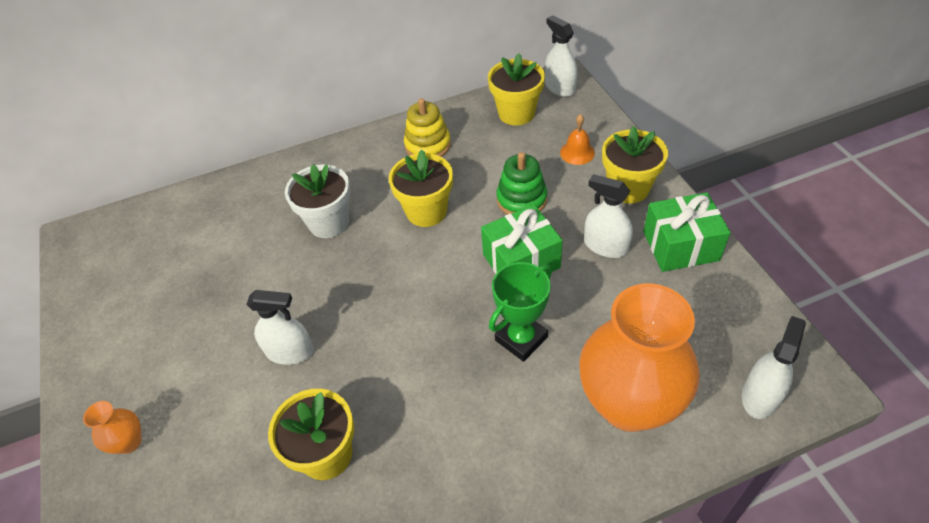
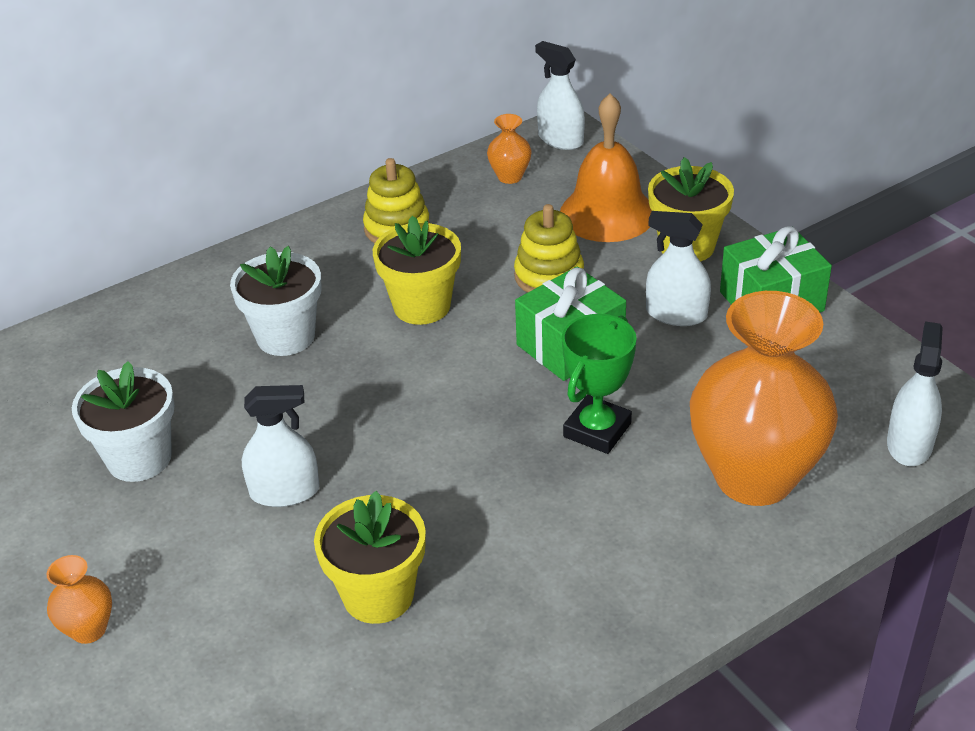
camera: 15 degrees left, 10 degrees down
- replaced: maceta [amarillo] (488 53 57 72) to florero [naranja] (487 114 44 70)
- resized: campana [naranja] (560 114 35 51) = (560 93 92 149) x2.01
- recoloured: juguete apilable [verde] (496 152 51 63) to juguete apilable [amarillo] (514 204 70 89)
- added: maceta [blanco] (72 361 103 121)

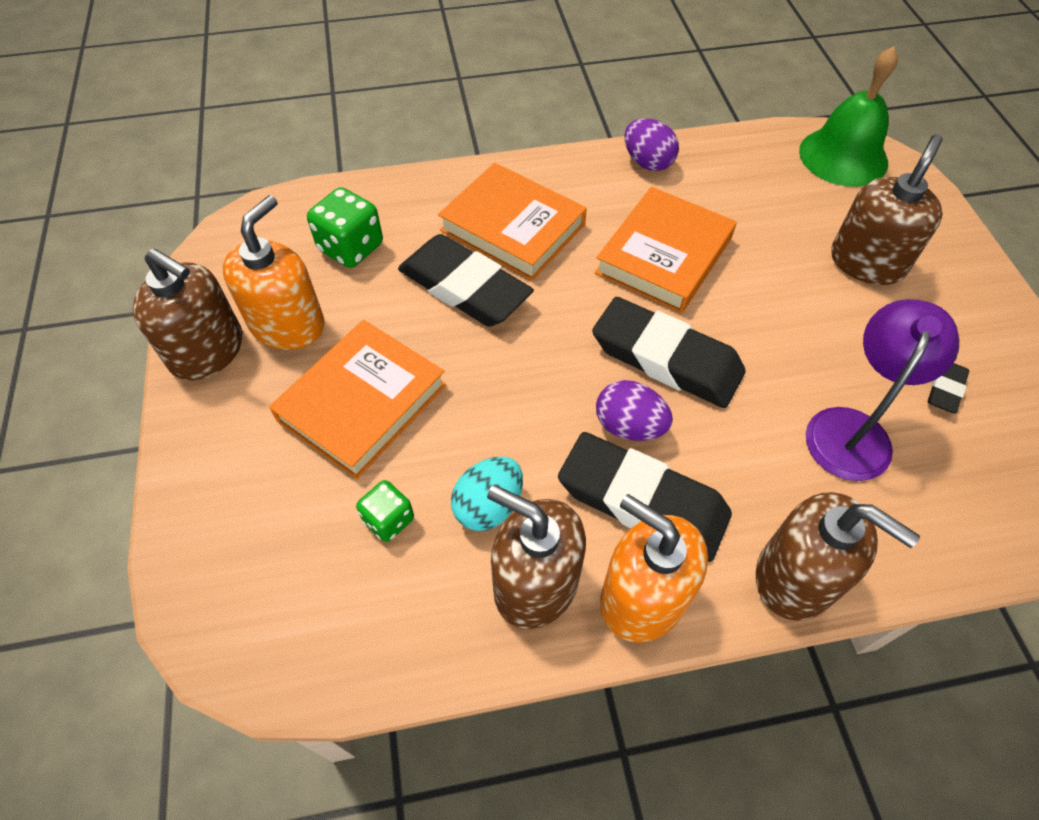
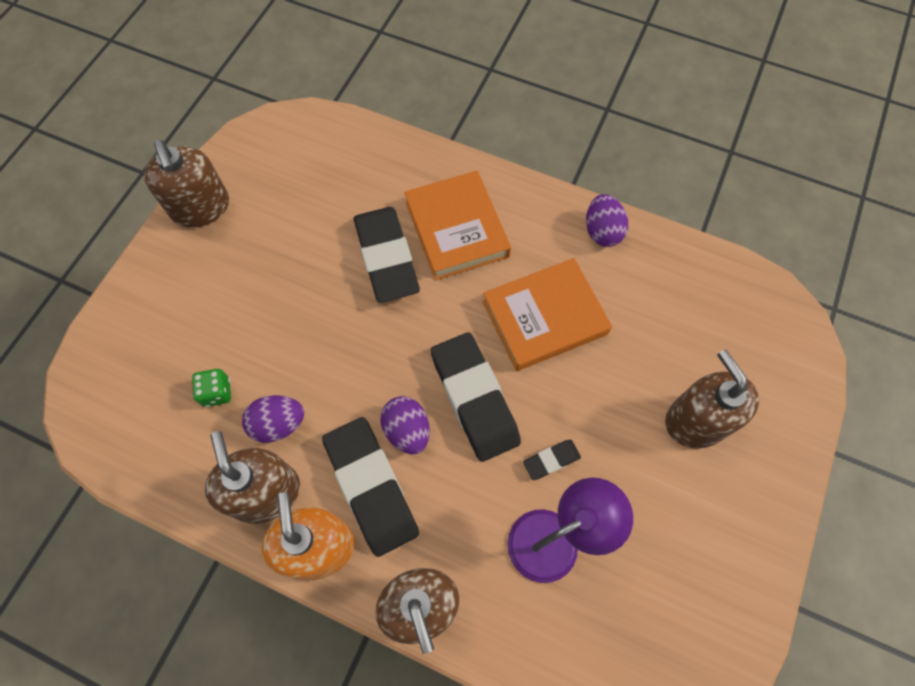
camera: 35 degrees right, 10 degrees up
- removed: campana [verde] (799 46 99 141)
- turned: dispensador de jabón [marrón] (831 134 112 151) = (665 349 94 99) 90 degrees counterclockwise
- removed: dado [verde] (307 187 76 81)
- removed: dispensador de jabón [naranja] (223 195 102 155)
- removed: libro [naranja] (269 320 177 159)
- moved: goma de borrar [negro] (928 363 41 51) to (523 440 58 40)
- recoloured: huevo [turquesa] (451 457 72 74) to huevo [morado] (242 395 62 48)

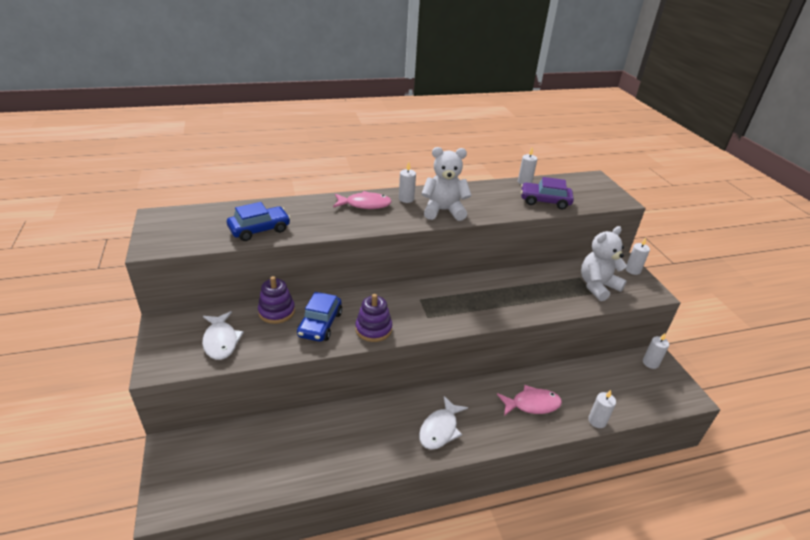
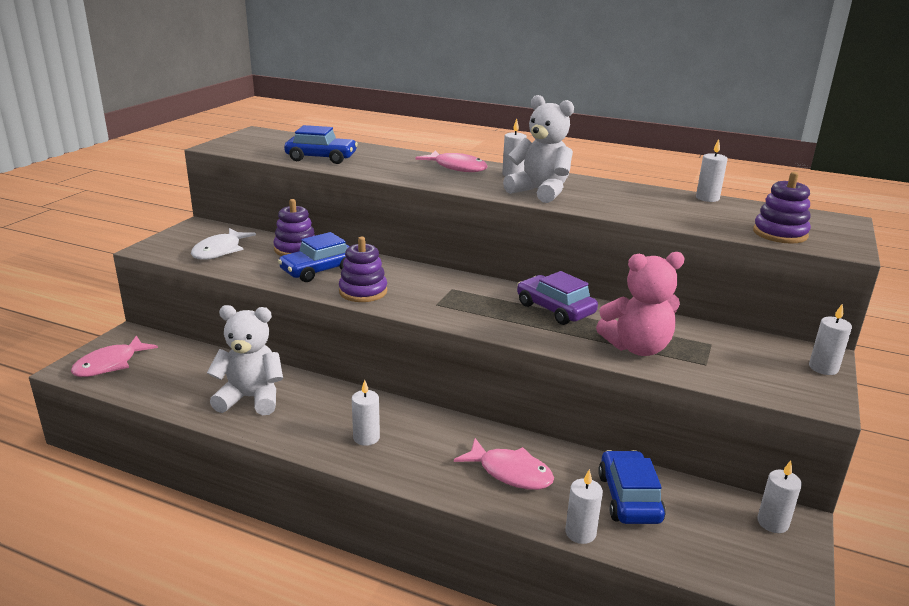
camera: 40 degrees right, 10 degrees down
- moved: coche [morado] (521 177 53 32) to (517 271 81 54)
- moved: osito [blanco] (581 226 46 75) to (207 305 76 110)
- replaced: pez [blanco] (419 396 49 54) to vela [blanco] (352 380 28 66)
- added: juguete apilable [morado] (753 172 58 72)
- added: osito [rosa] (596 252 89 104)
- added: pez [rosa] (71 335 87 42)
- added: coche [azul] (598 450 68 74)

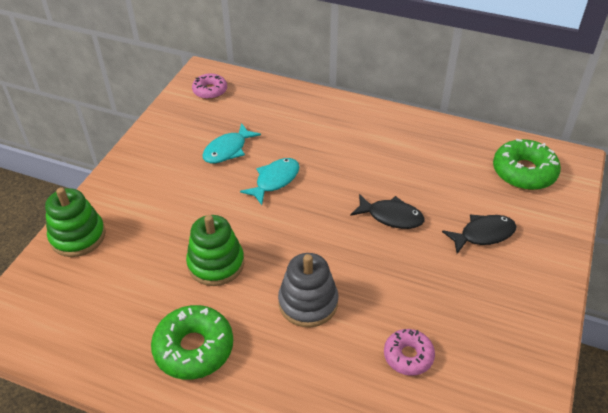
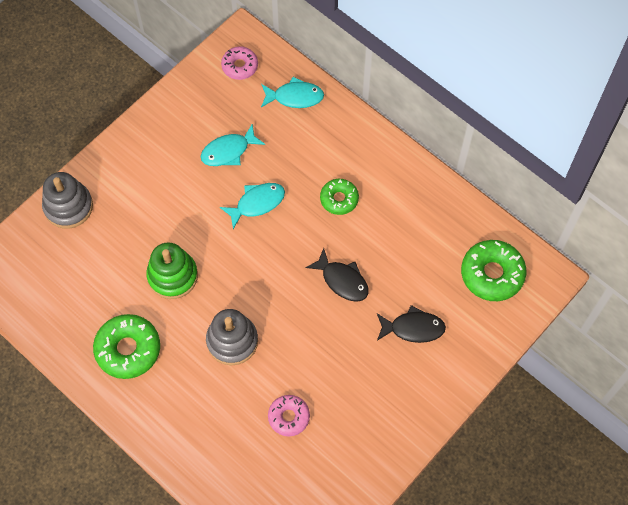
camera: 20 degrees right, 20 degrees up
- recoloured: juguete apilable [verde] (45 188 61 69) to juguete apilable [gris] (42 172 51 57)
- added: pez [turquesa] (261 77 63 31)
- added: rosquilla [verde] (320 179 39 36)

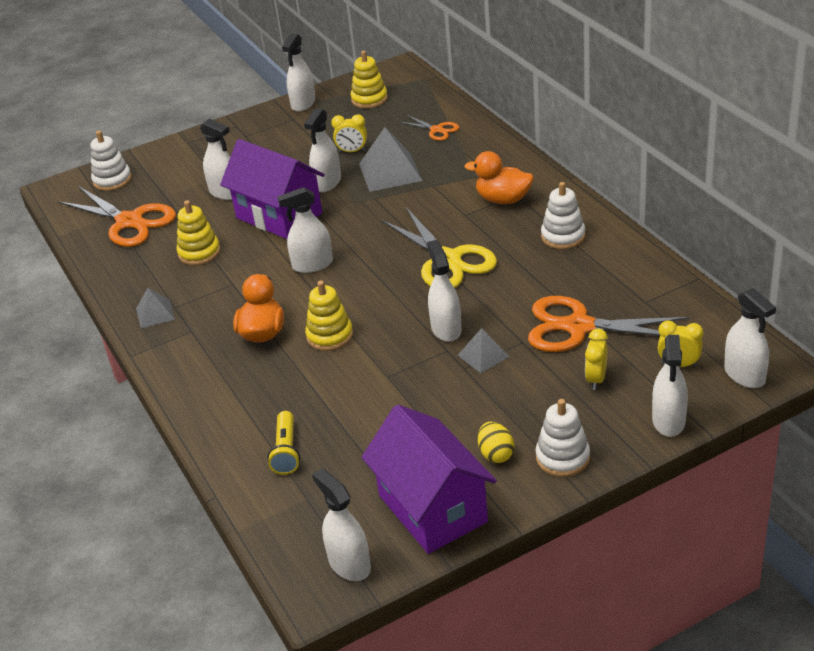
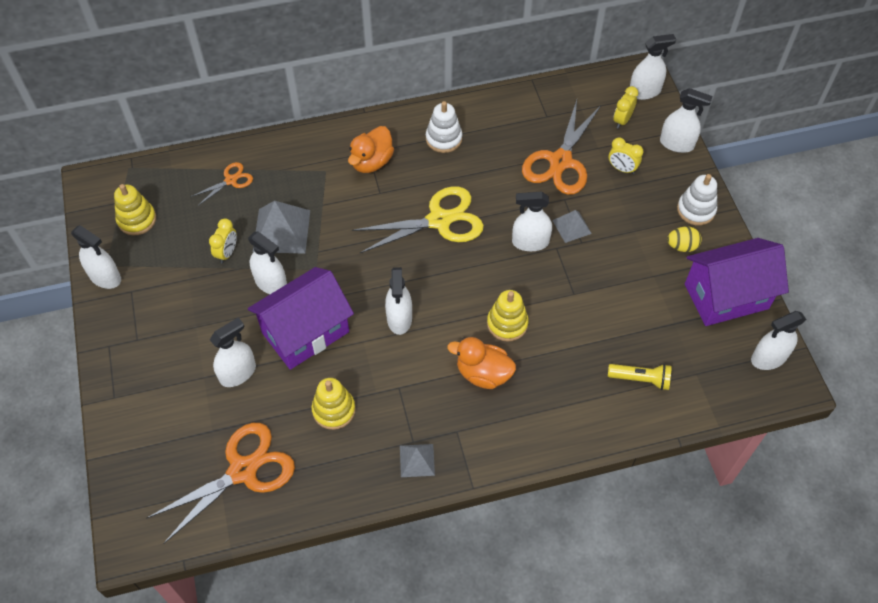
camera: 80 degrees left, 20 degrees up
- removed: juguete apilable [blanco] (91 131 41 60)

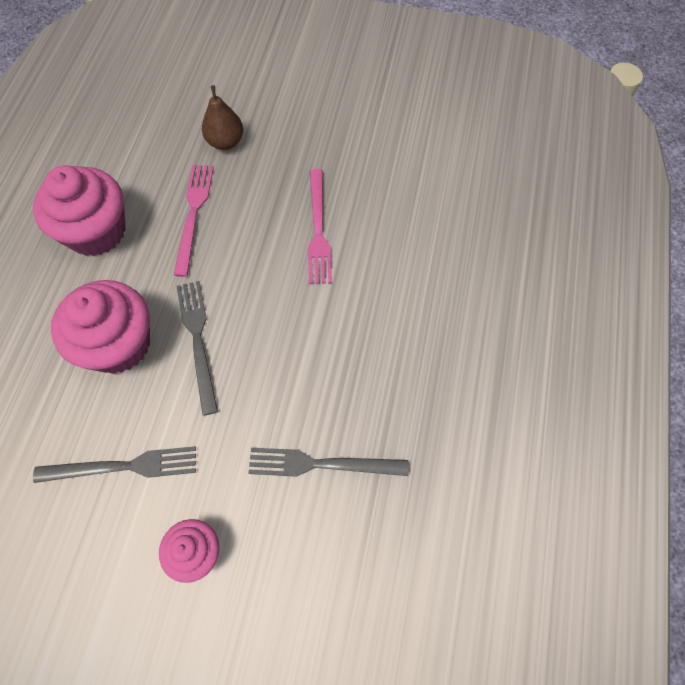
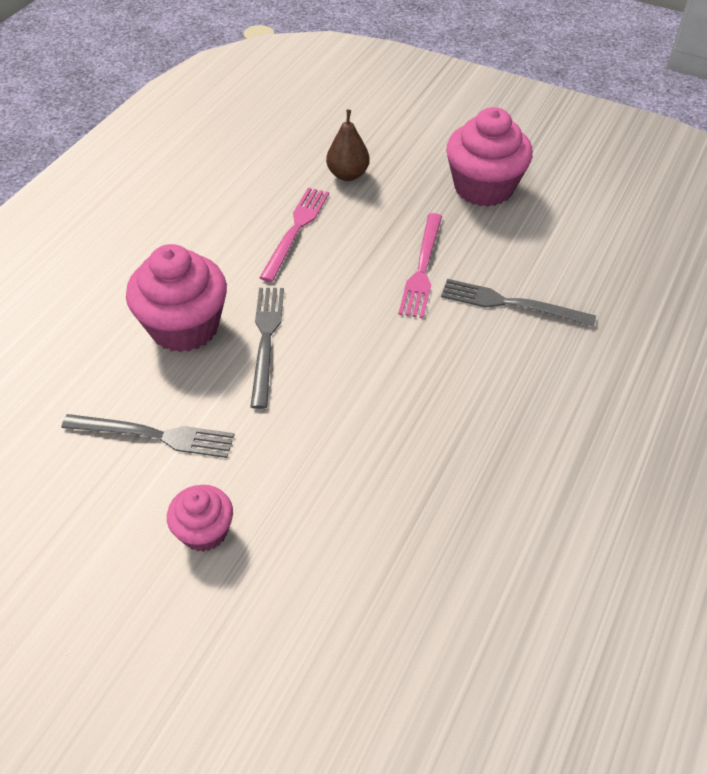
camera: 15 degrees right, 15 degrees down
- moved: magdalena [rosa] (33 165 93 91) to (446 107 87 100)
- moved: tenedor [gris] (248 448 161 29) to (441 279 155 48)

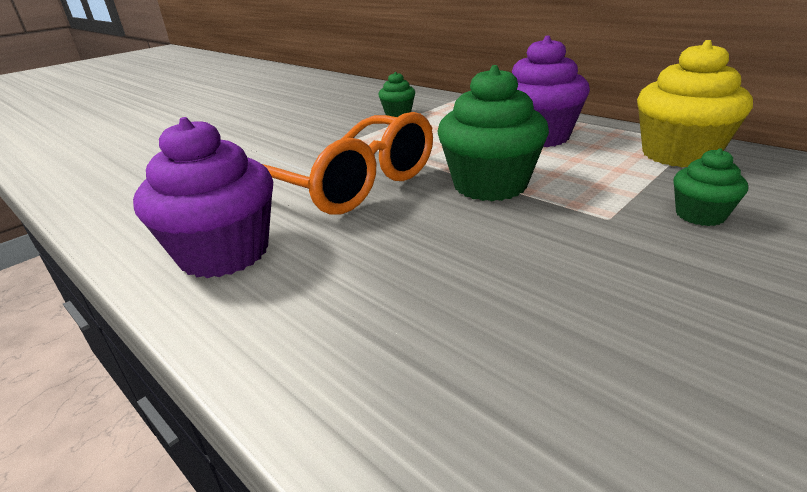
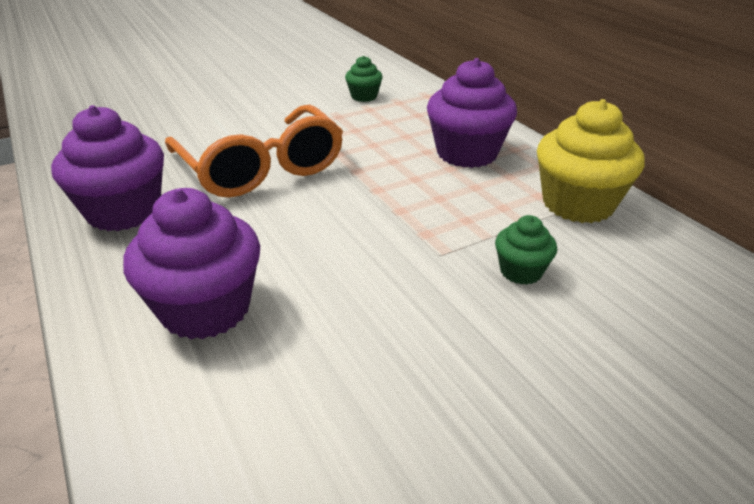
camera: 15 degrees right, 5 degrees up
- removed: magdalena [verde] (437 65 112 136)
- added: magdalena [morado] (123 188 137 152)

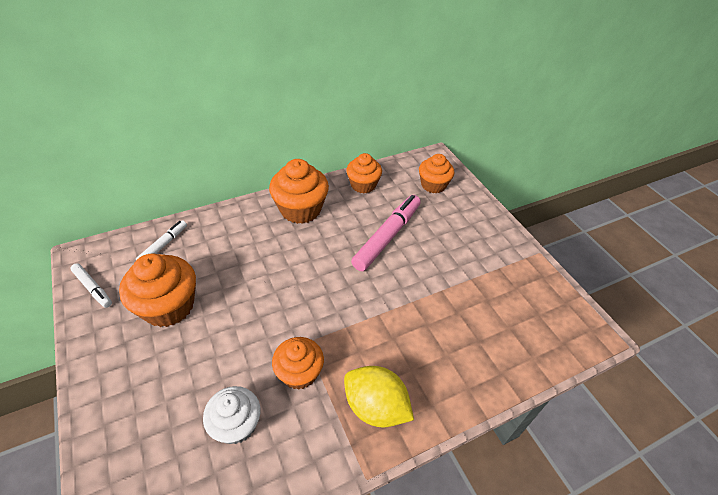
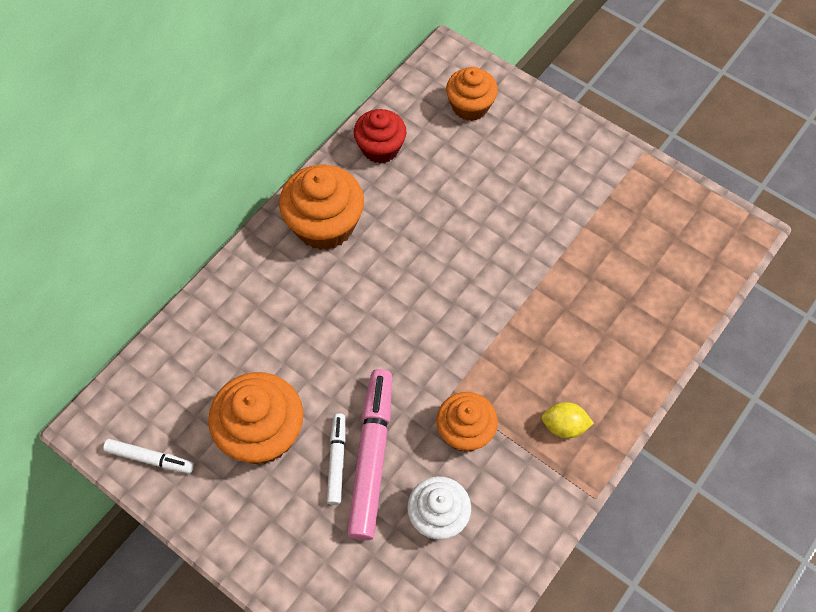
camera: 25 degrees left, 15 degrees up
- recoloured: magdalena [naranja] (346 153 36 40) to magdalena [rojo] (354 109 52 54)
- moved: rotulador [rosa] (351 195 70 76) to (347 369 45 172)
- moved: rotulador [blanco] (136 220 51 40) to (327 413 19 92)
- resized: limón [amarillo] (344 366 70 62) = (541 402 53 36) x0.58

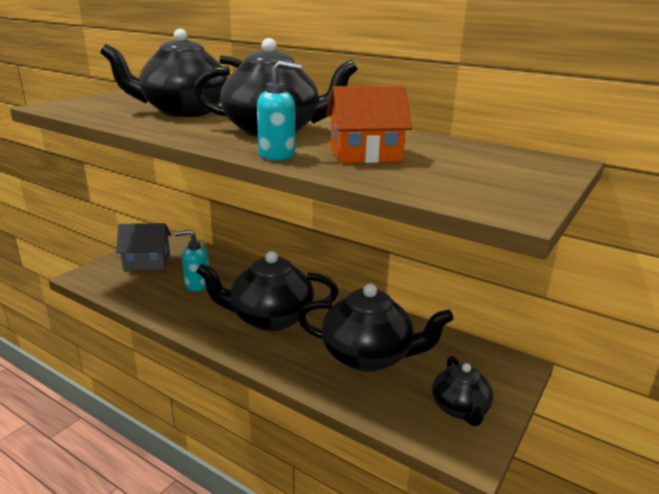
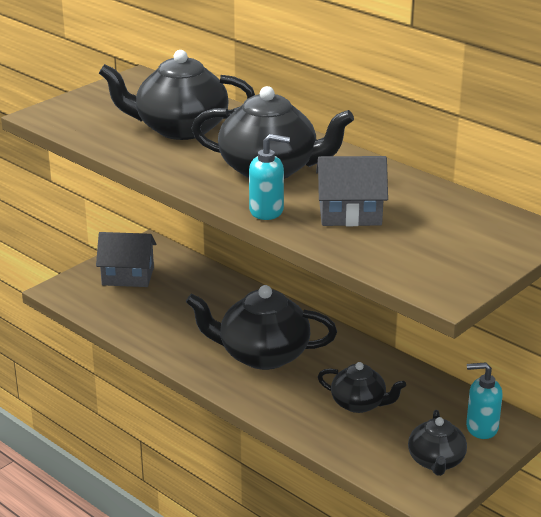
camera: 10 degrees right, 5 degrees up
- recoloured: casa [naranja] (326 86 86 77) to casa [gris] (316 156 72 70)
- moved: dispensador de jabón [turquesa] (175 230 34 62) to (466 362 37 77)
- resized: tetera [negro] (297 283 157 89) = (318 362 88 51) x0.58

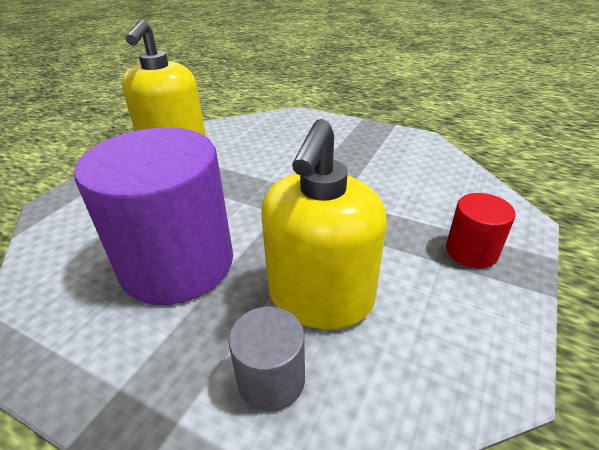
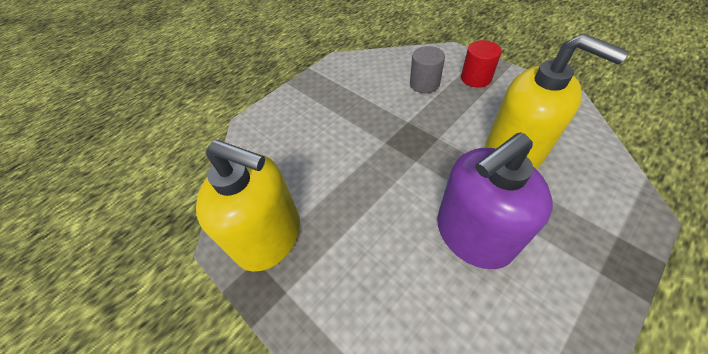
camera: 70 degrees left, 15 degrees up
- replaced: cilindro [morado] (74 127 159 178) to dispensador de jabón [morado] (437 132 116 137)
- moved: cilindro [gris] (229 307 76 105) to (410 46 35 47)

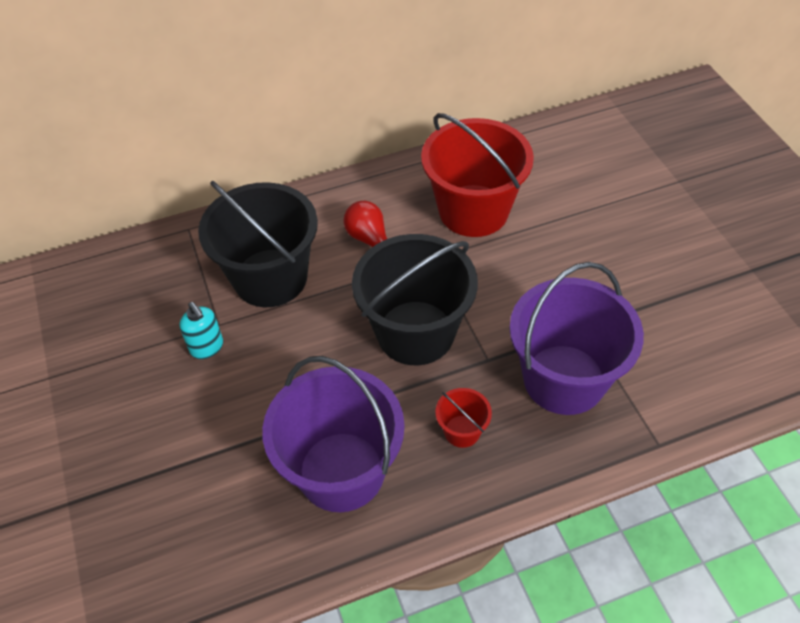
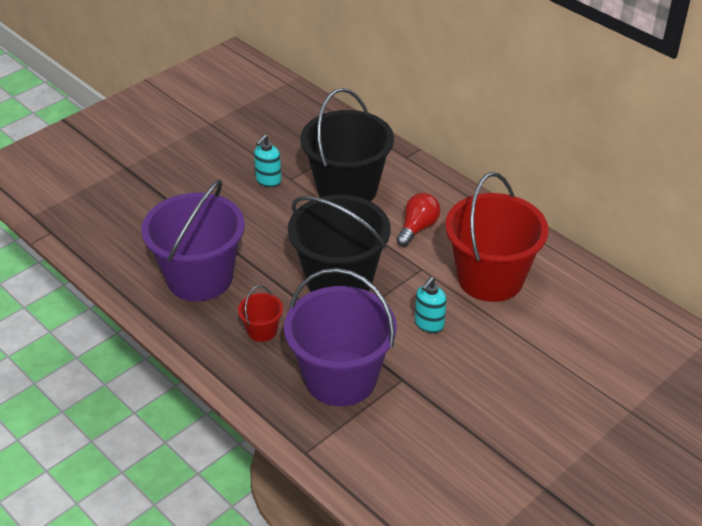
camera: 65 degrees right, 10 degrees down
- added: dispensador de jabón [turquesa] (415 277 32 56)

